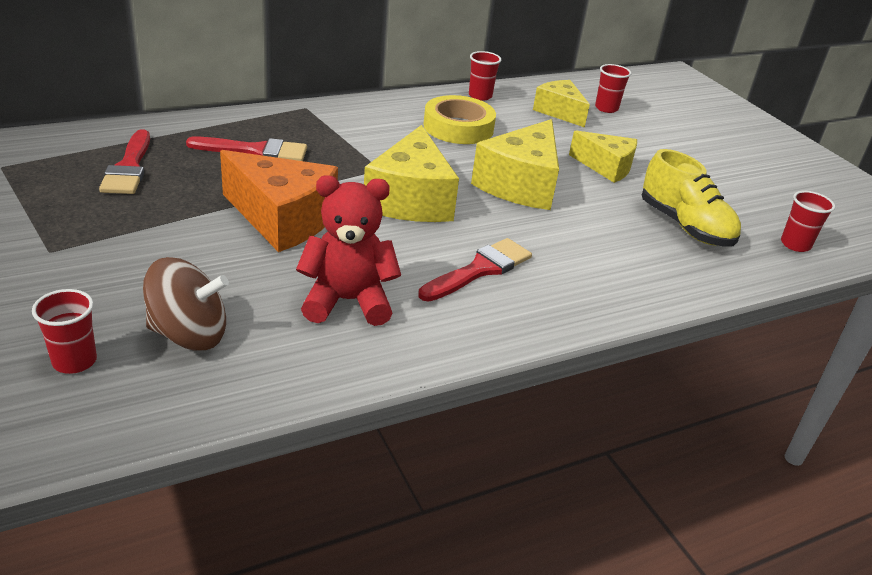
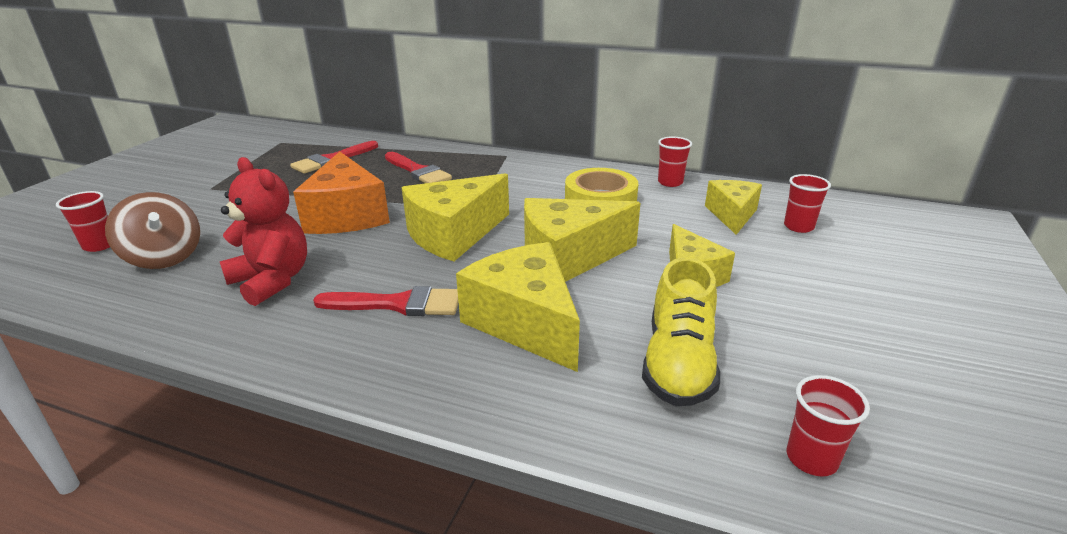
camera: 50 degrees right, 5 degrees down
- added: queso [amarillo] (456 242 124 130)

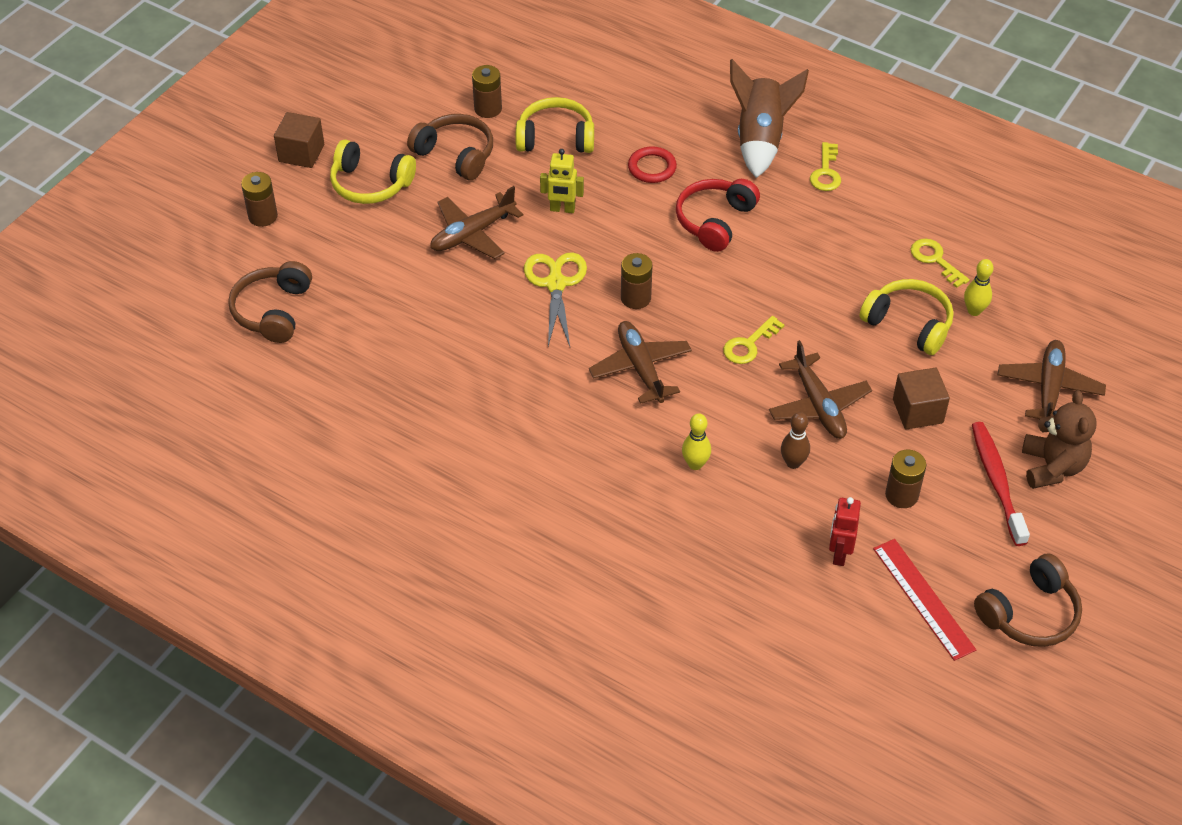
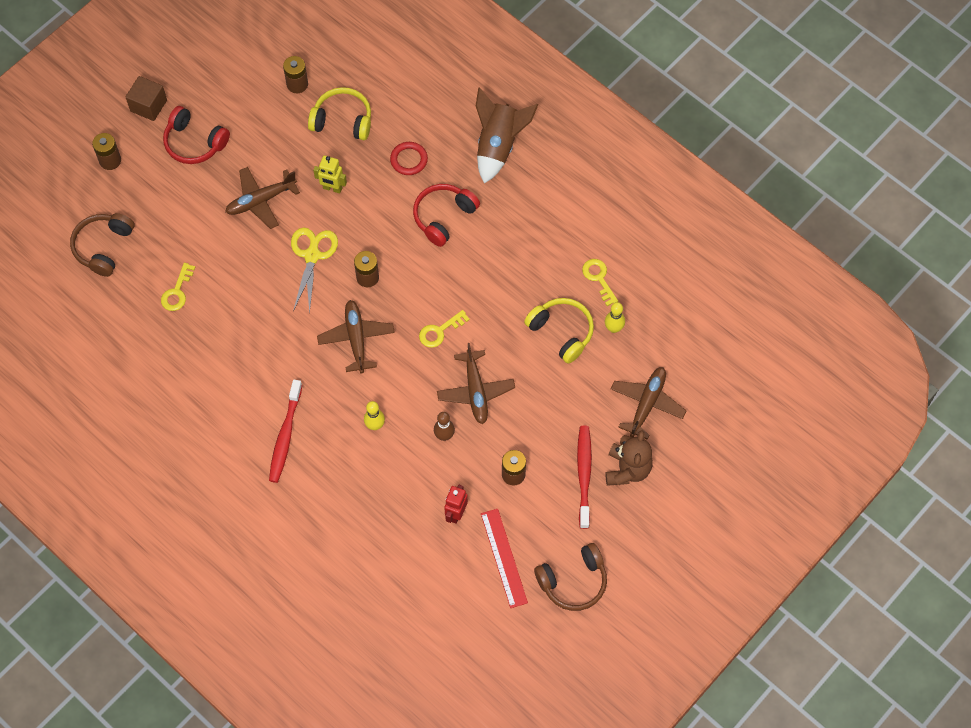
camera: 10 degrees right, 15 degrees up
- removed: auriculares [marrón] (407 114 86 66)
- recoloured: auriculares [amarillo] (330 140 86 64) to auriculares [rojo] (163 106 67 58)
- moved: llave [amarillo] (810 142 31 49) to (161 263 34 48)
- removed: cubo [marrón] (893 368 57 61)
- added: cepillo de dientes [rojo] (269 380 33 103)

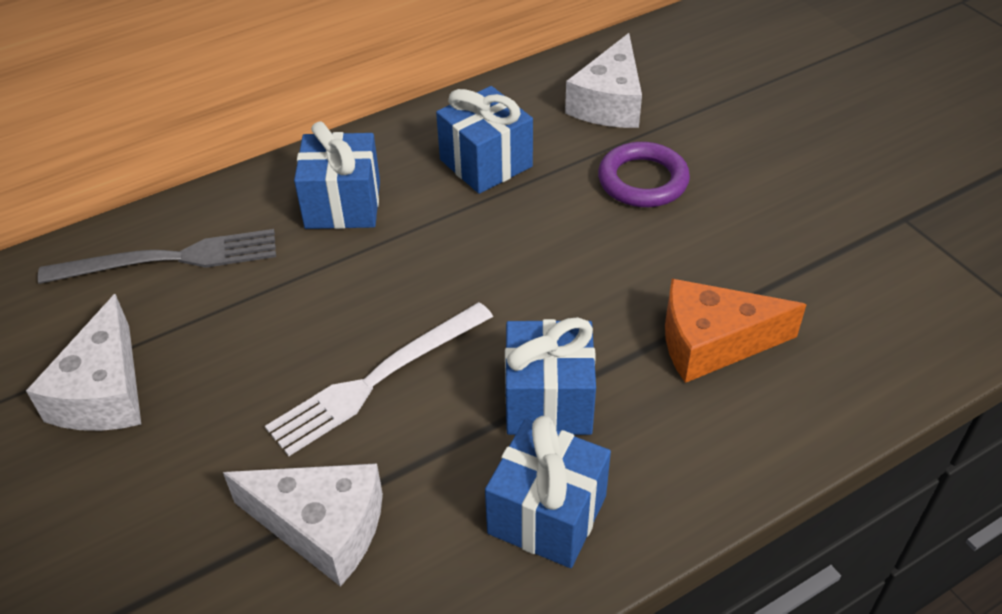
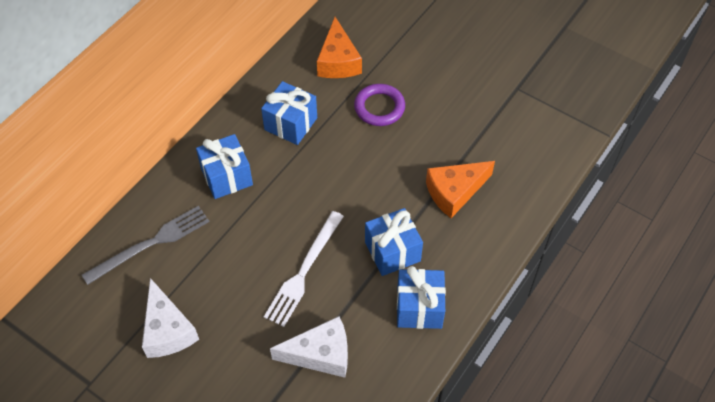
camera: 25 degrees left, 10 degrees up
- recoloured: queso [blanco] (565 33 77 95) to queso [naranja] (317 17 45 61)

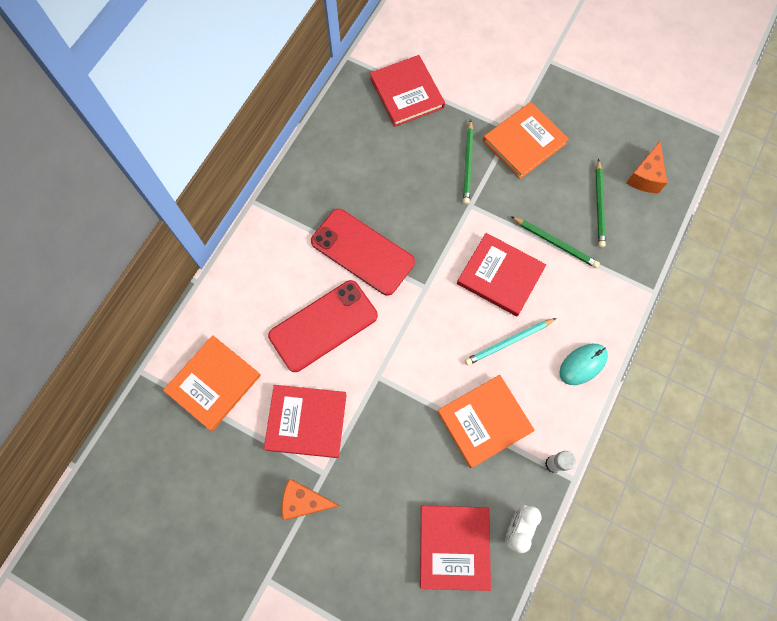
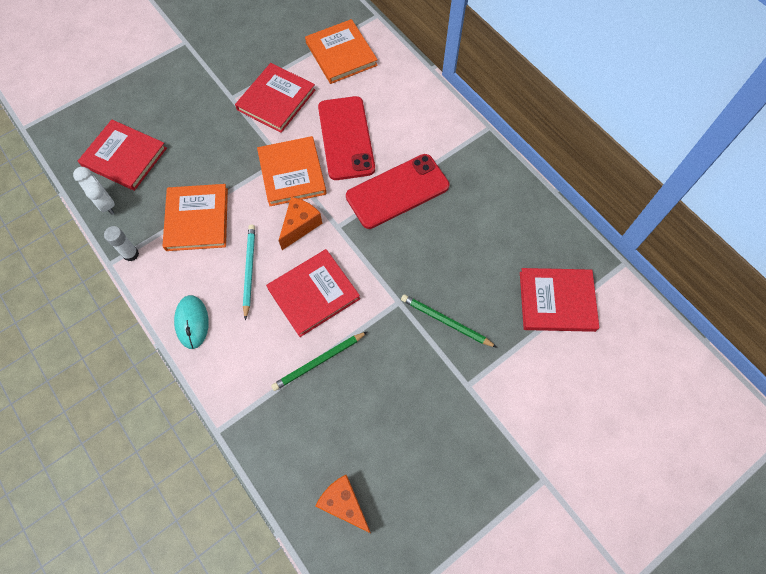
camera: 115 degrees right, 5 degrees down
- moved: libro [naranja] (483 102 86 77) to (257 136 70 70)
- removed: lápiz [verde] (596 159 10 88)
- moved: queso [naranja] (282 479 58 41) to (278 197 44 53)

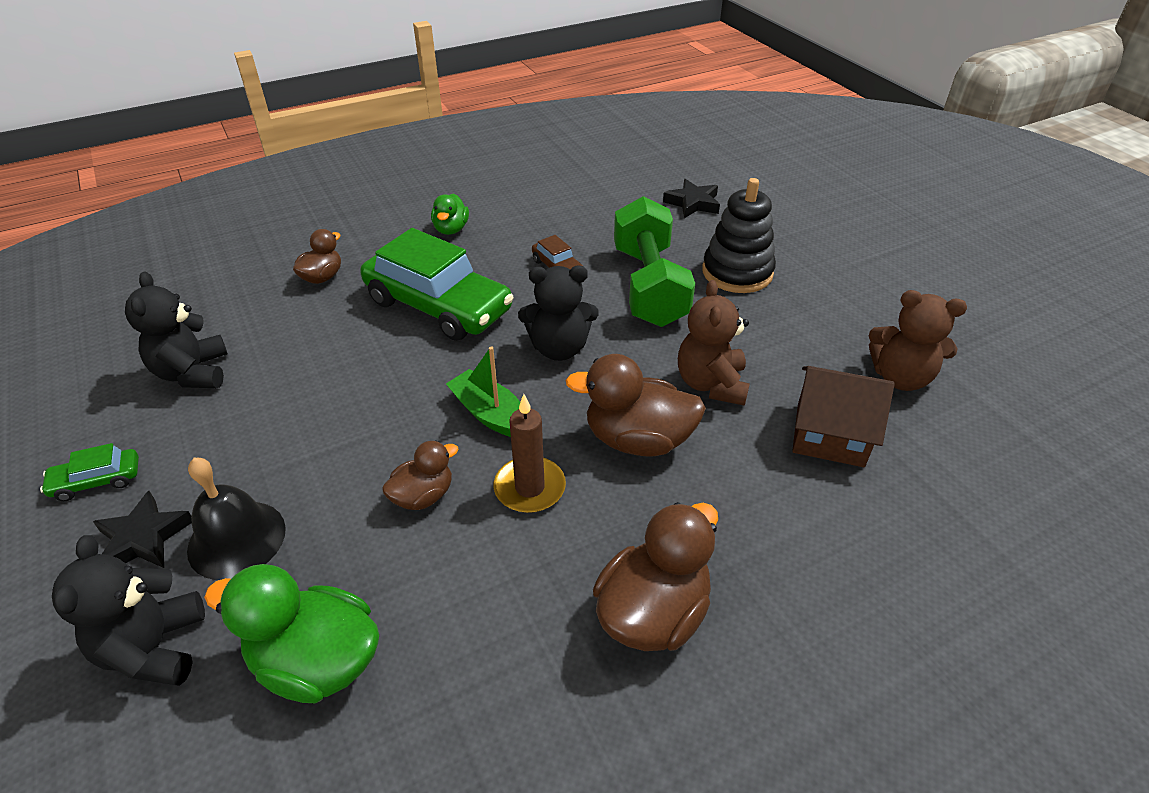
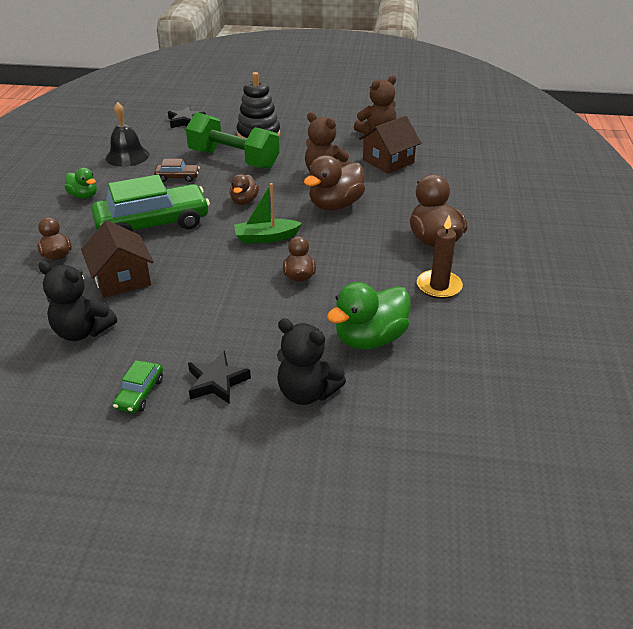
camera: 55 degrees left, 5 degrees down
- replaced: osito [negro] (518 266 81 95) to pato [marrón] (230 174 29 31)
- moved: vela [marrón] (494 394 72 119) to (417 216 46 83)
- moved: campana [negro] (187 458 99 122) to (106 102 43 65)
- added: casa [marrón] (81 220 73 78)

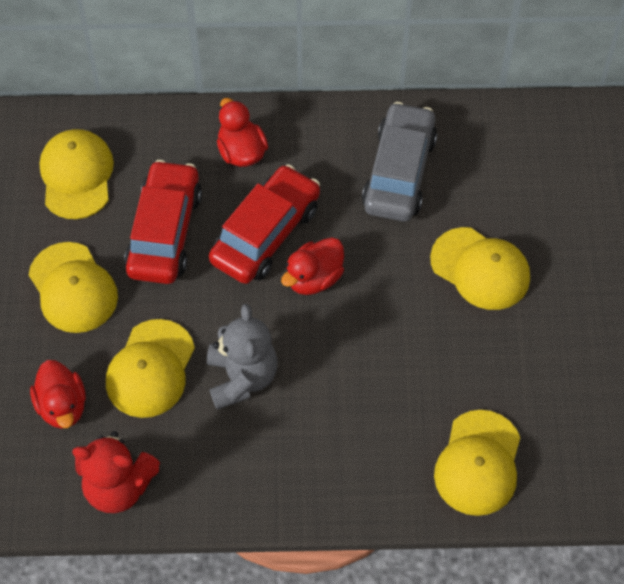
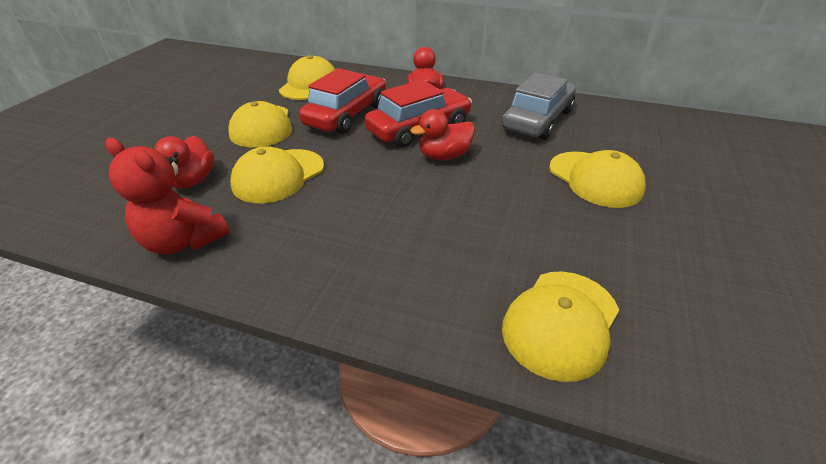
camera: 20 degrees right, 20 degrees down
- removed: osito [gris] (207 304 70 106)

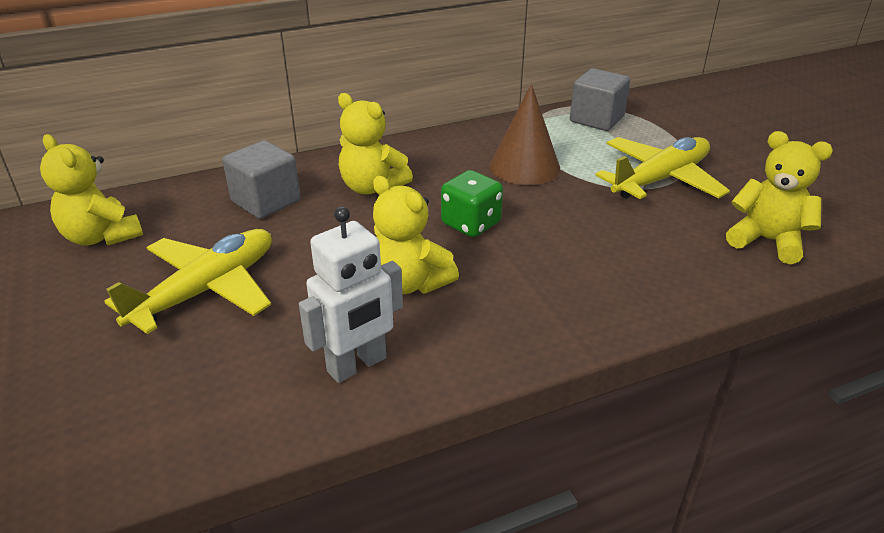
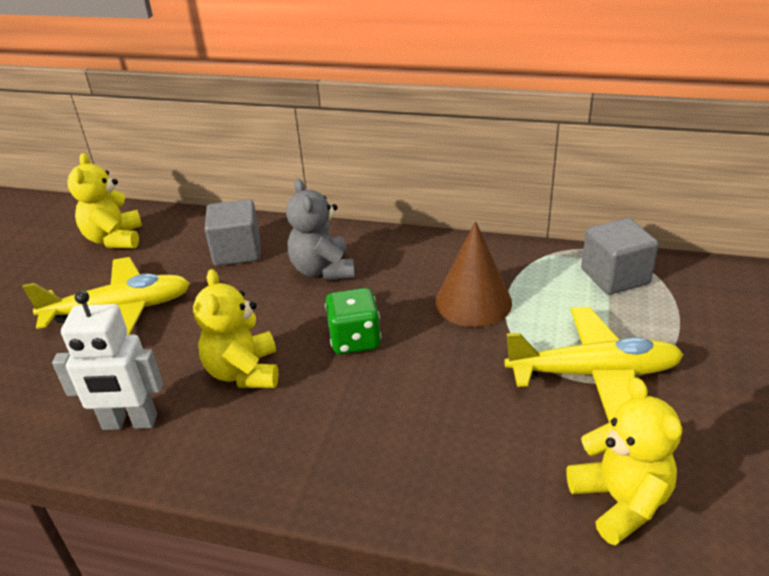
camera: 40 degrees right, 0 degrees up
- recoloured: osito [amarillo] (338 93 75 101) to osito [gris] (286 179 69 101)

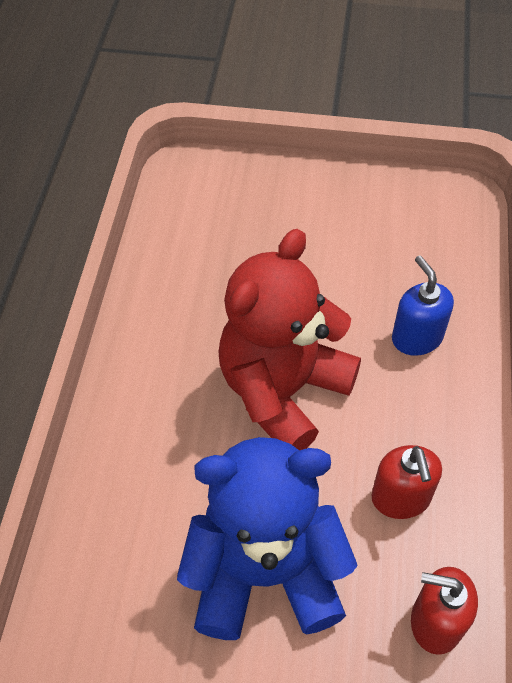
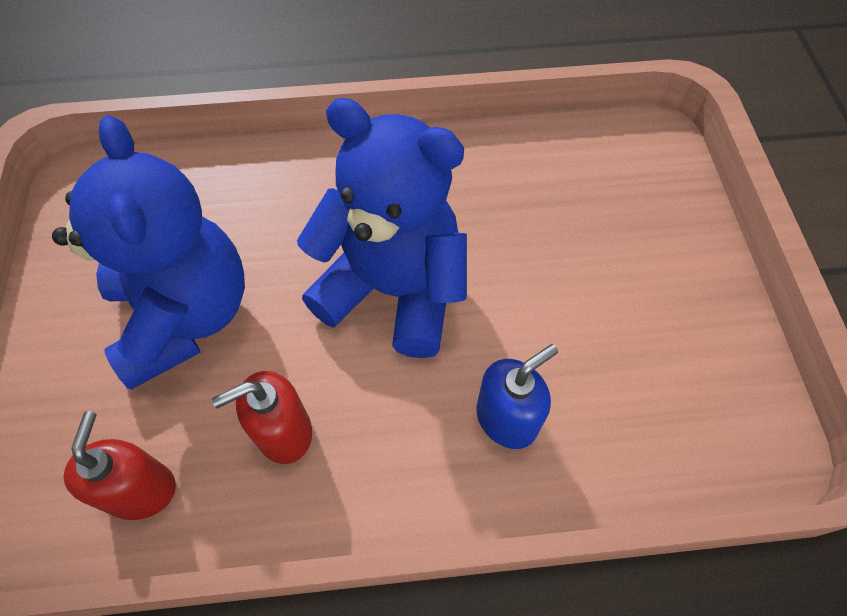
camera: 75 degrees right, 5 degrees up
- recoloured: osito [rojo] (218 229 143 221) to osito [azul] (297 98 170 260)

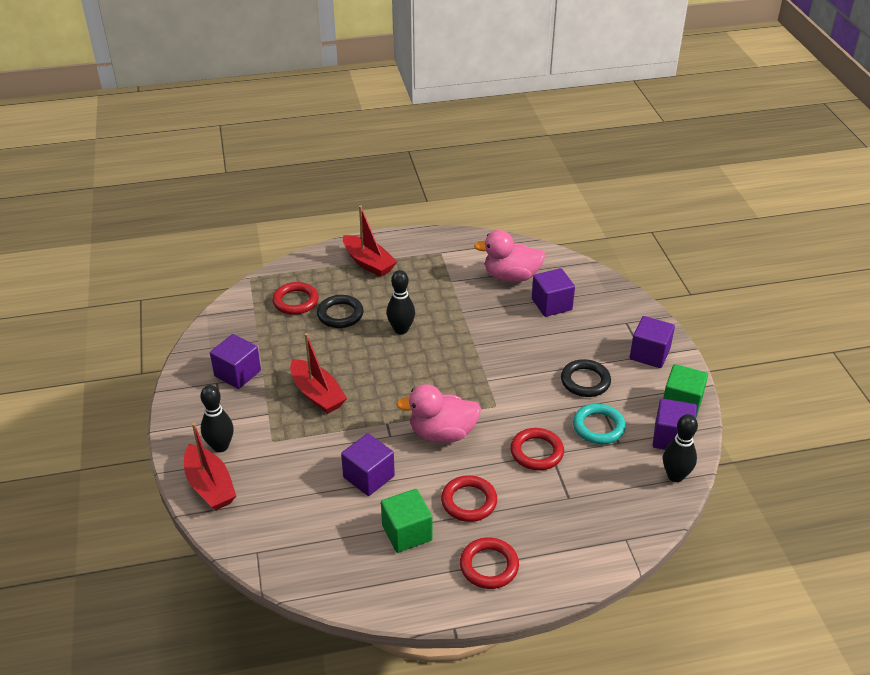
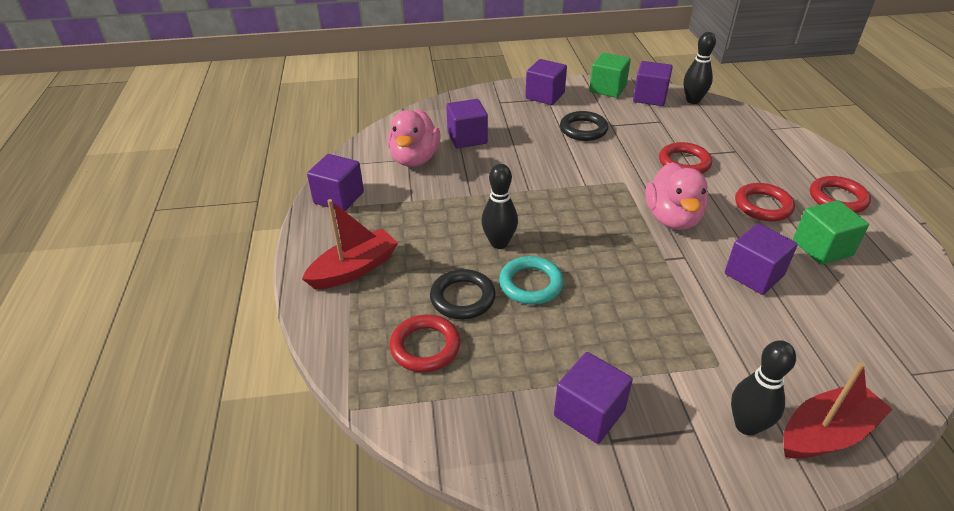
camera: 85 degrees left, 0 degrees up
- removed: barco [rojo] (290 333 57 81)
- moved: anillo [turquesa] (573 404 53 40) to (499 256 65 49)
- added: cubo [morado] (307 154 57 57)

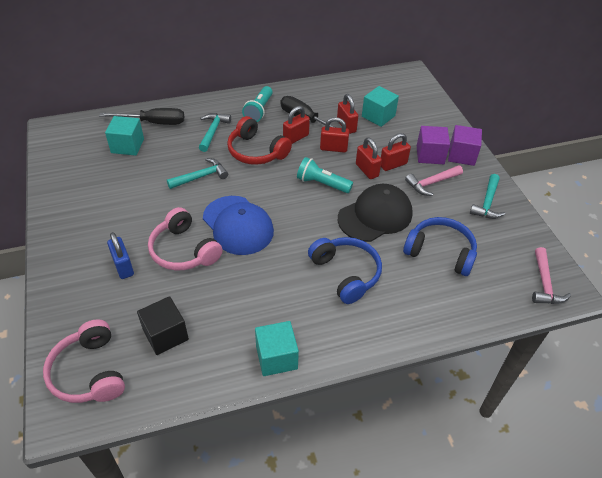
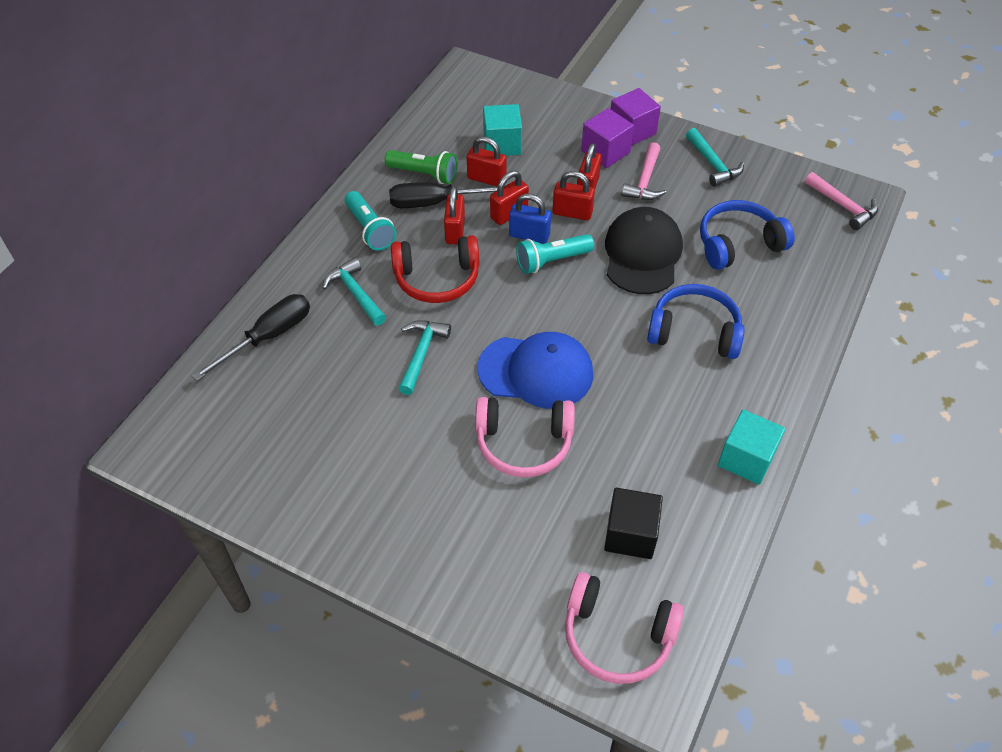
camera: 45 degrees left, 5 degrees up
- removed: cubo [turquesa] (105 116 39 40)
- moved: candado [azul] (107 232 27 47) to (509 194 42 50)
- added: lámpara de mano [verde] (385 150 72 34)

